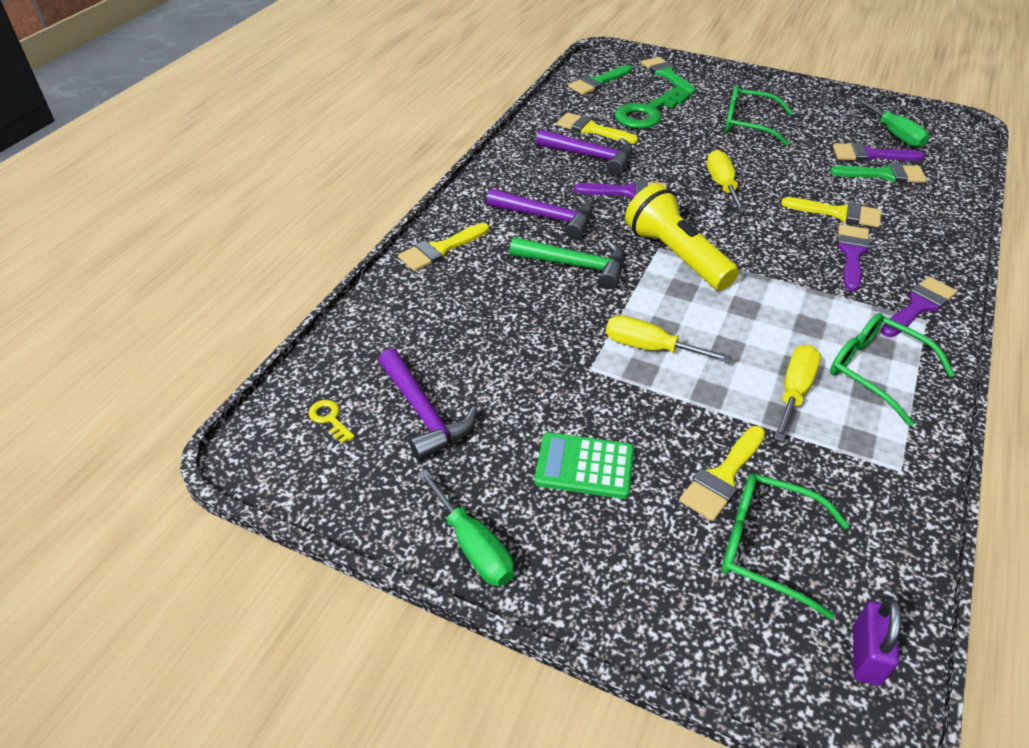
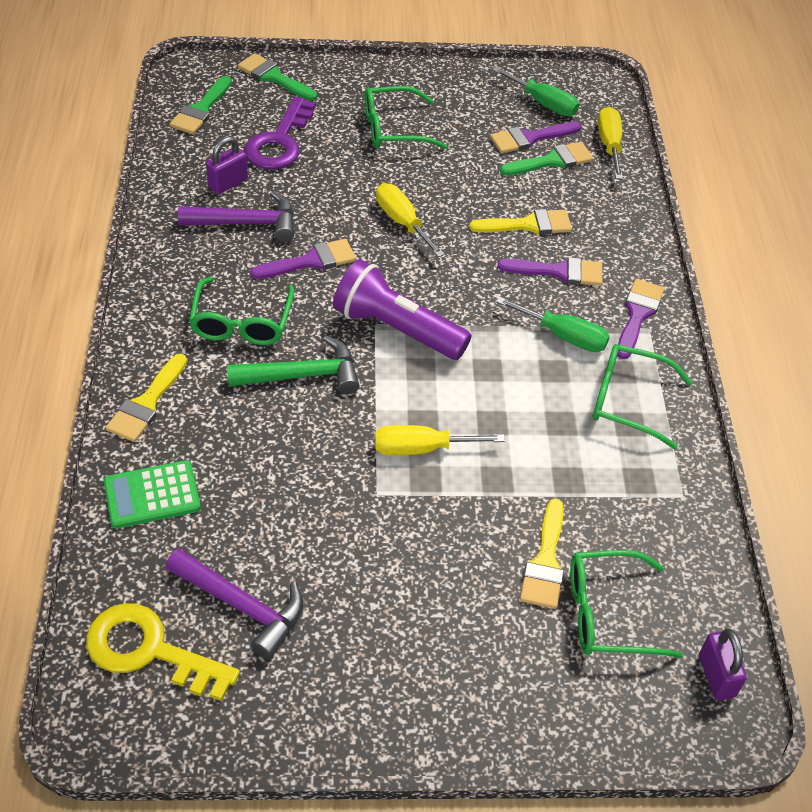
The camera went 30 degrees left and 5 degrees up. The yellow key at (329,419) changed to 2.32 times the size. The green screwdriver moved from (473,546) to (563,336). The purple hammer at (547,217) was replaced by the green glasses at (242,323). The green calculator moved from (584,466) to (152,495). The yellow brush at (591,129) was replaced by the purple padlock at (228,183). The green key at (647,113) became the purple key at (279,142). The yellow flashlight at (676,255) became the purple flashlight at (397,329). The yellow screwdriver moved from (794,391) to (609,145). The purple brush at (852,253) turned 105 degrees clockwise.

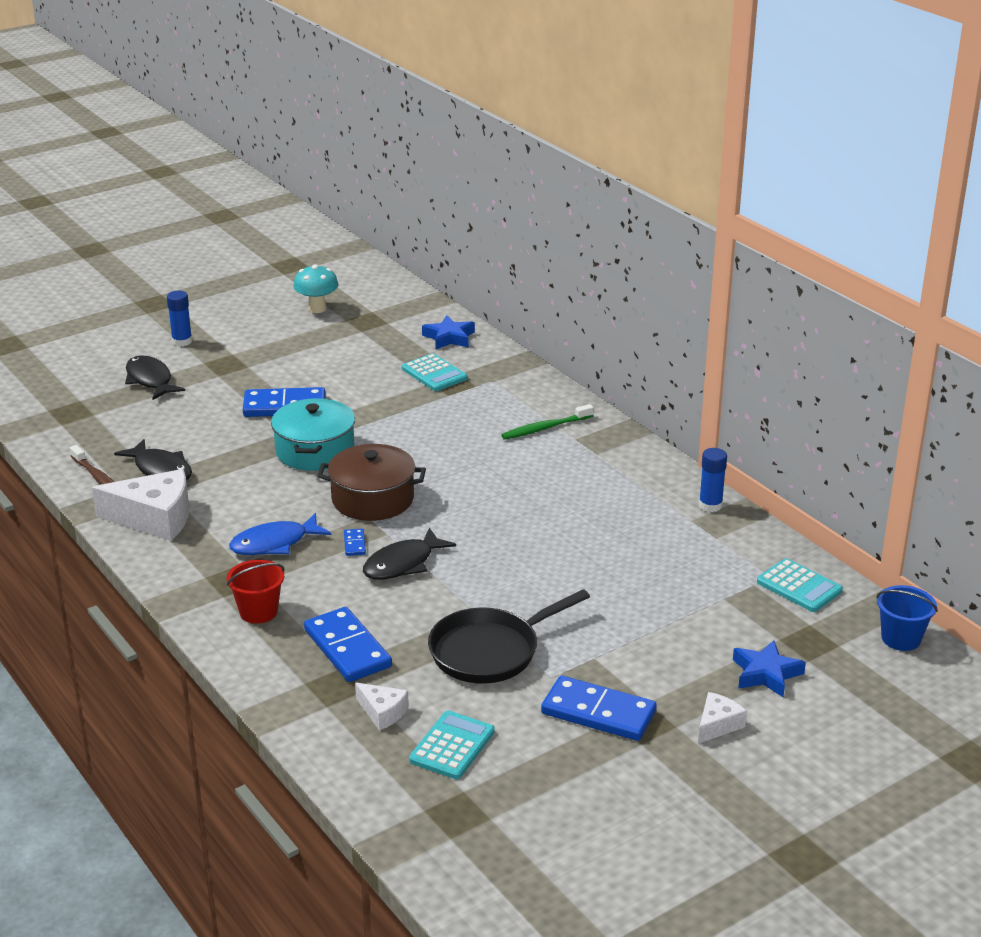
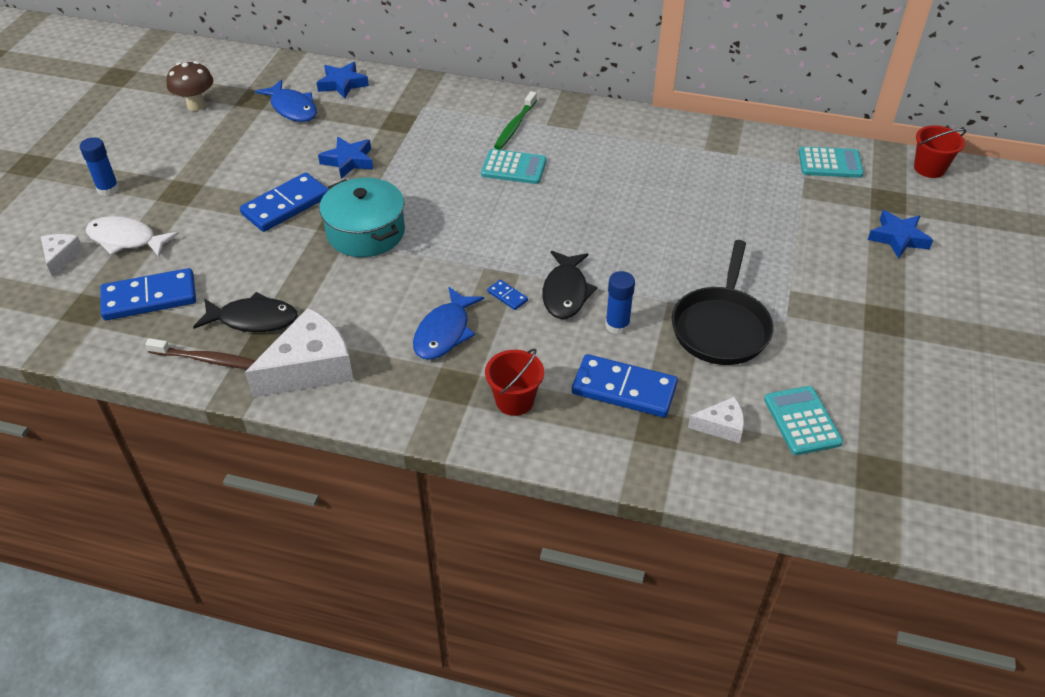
The camera went 40 degrees left and 15 degrees up. The black fish at (150,380) became the white fish at (126,240). The turquoise mushroom at (317,309) became the brown mushroom at (196,105). The brown pot at (373,499) disappeared. The turquoise calculator moved from (434,374) to (514,167). The blue domino moved from (598,713) to (149,298). The white cheese moved from (717,725) to (61,257). The blue glue stick moved from (710,505) to (617,325). The blue bucket at (901,638) became the red bucket at (929,168). The blue fish at (292,108) appeared. The blue star at (348,161) appeared.

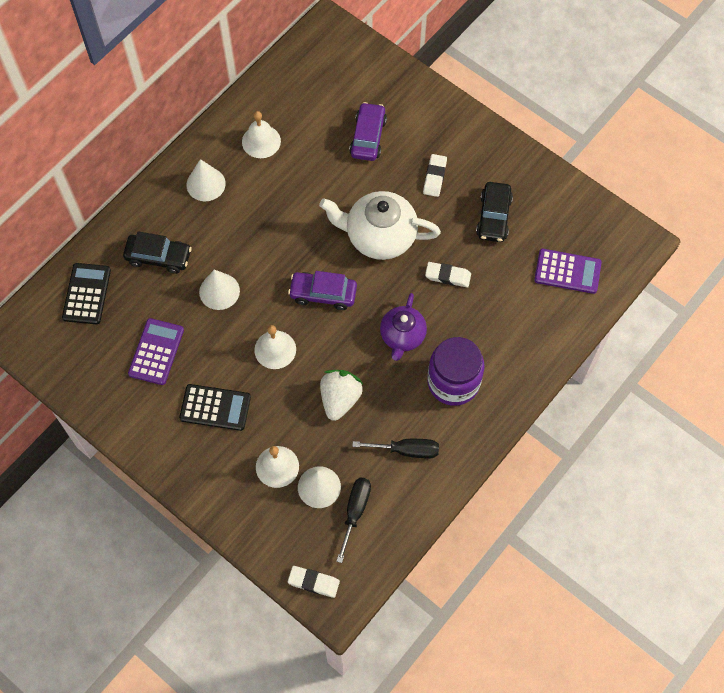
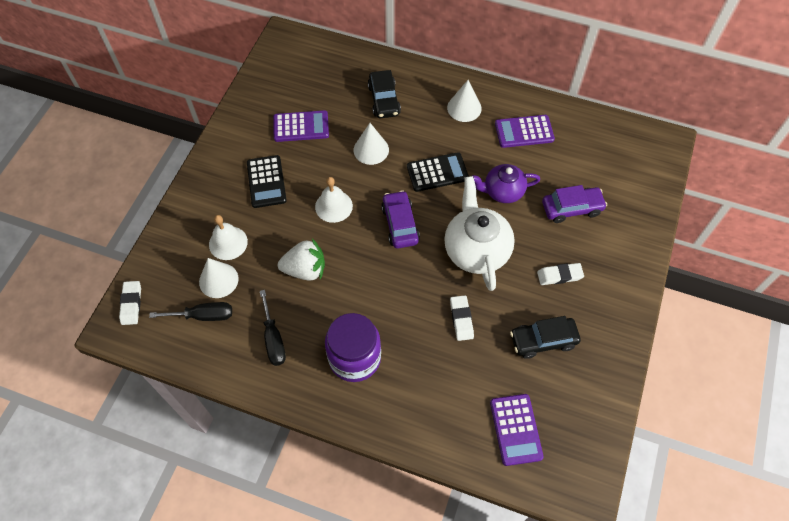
The camera went 70 degrees right and 5 degrees down. The black calculator moved from (87,294) to (437,172). The white bell at (261,141) was replaced by the purple calculator at (524,132). The purple teapot moved from (402,336) to (502,191).

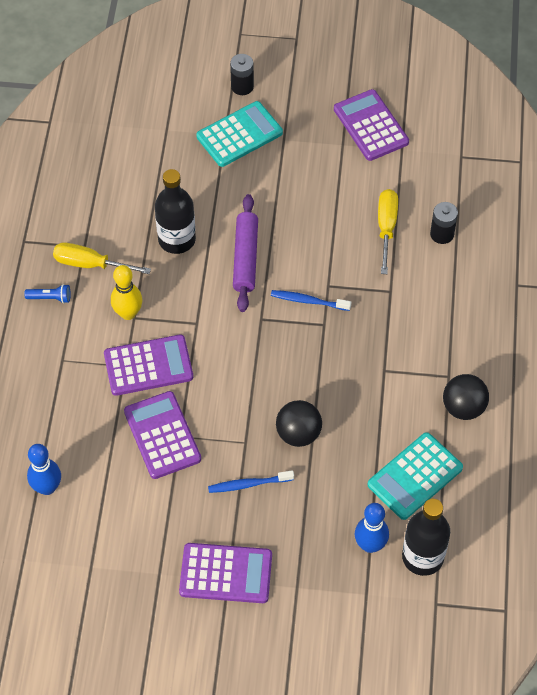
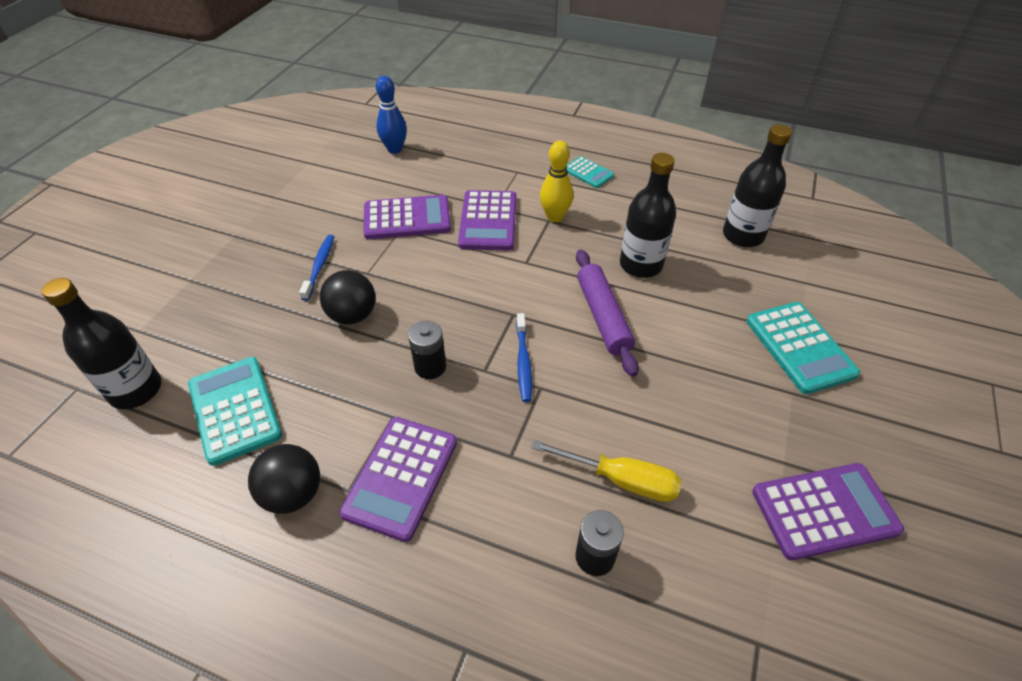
The camera went 105 degrees right and 10 degrees down. The blue flashlight at (50,298) was replaced by the turquoise calculator at (588,173). The yellow screwdriver at (90,264) disappeared. The purple calculator moved from (226,573) to (401,477). The black battery moved from (242,86) to (430,367). The purple rolling pin at (245,257) turned 60 degrees clockwise. The blue toothbrush at (308,301) turned 150 degrees clockwise. The blue bowling pin at (370,545) disappeared. The black bottle at (743,235) appeared.

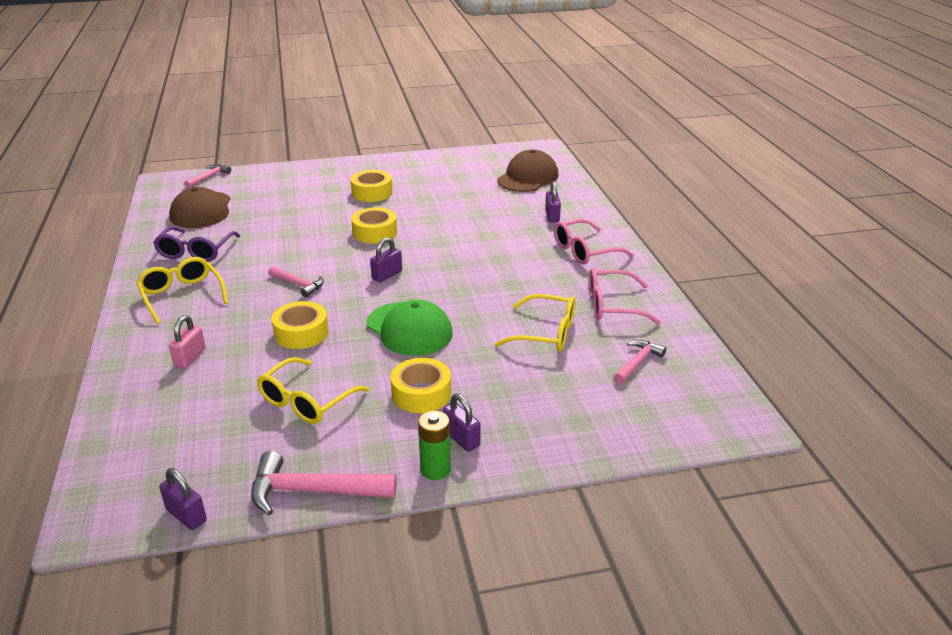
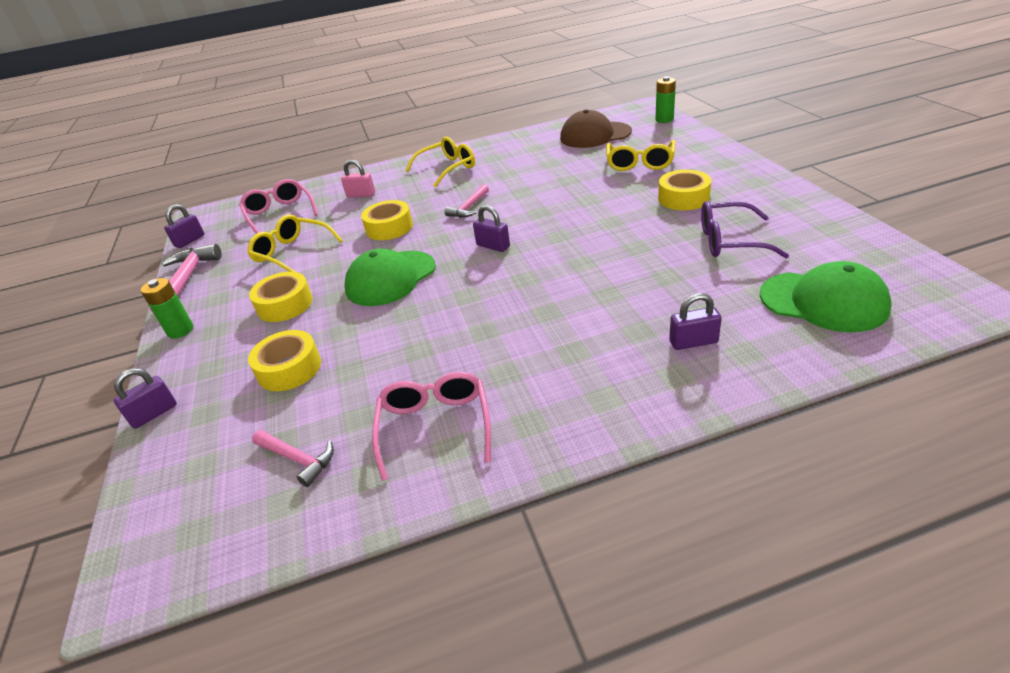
The camera went 90 degrees right and 5 degrees up. The purple glasses moved from (195,252) to (729,241). The pink hammer at (209,177) was replaced by the green battery at (664,119). The yellow tape moved from (375,232) to (289,369). The purple padlock moved from (461,439) to (154,414). The yellow glasses moved from (546,333) to (640,163). The brown cap at (528,177) became the green cap at (823,301). The pink glasses moved from (584,251) to (279,213).

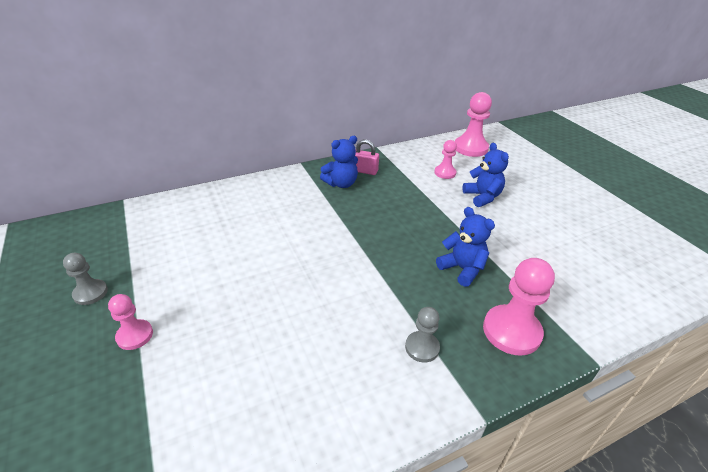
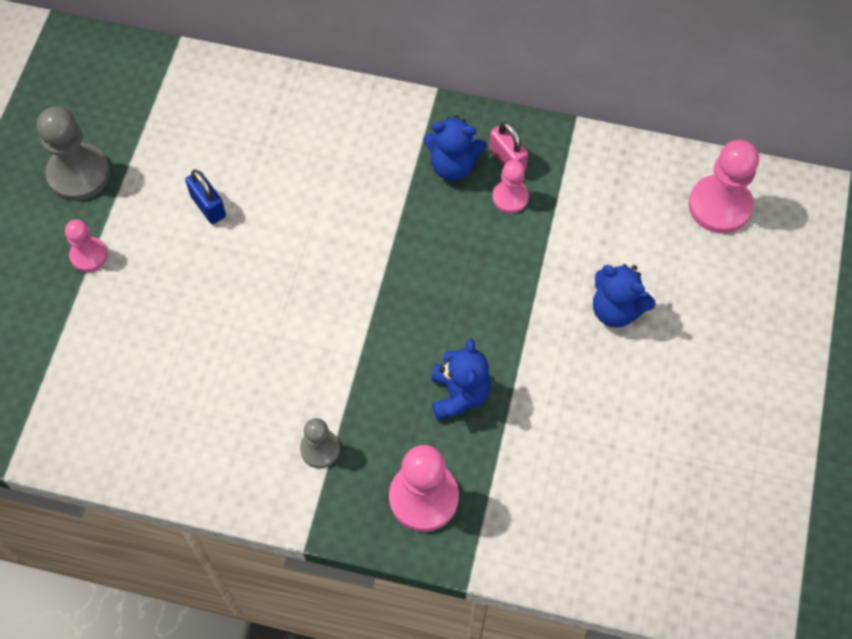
The camera went 40 degrees right and 25 degrees up. The grey pawn at (90,293) changed to 1.73 times the size. The pink pawn moved from (445,173) to (510,197). The blue teddy bear at (482,197) turned 105 degrees clockwise. The blue padlock at (208,206) appeared.

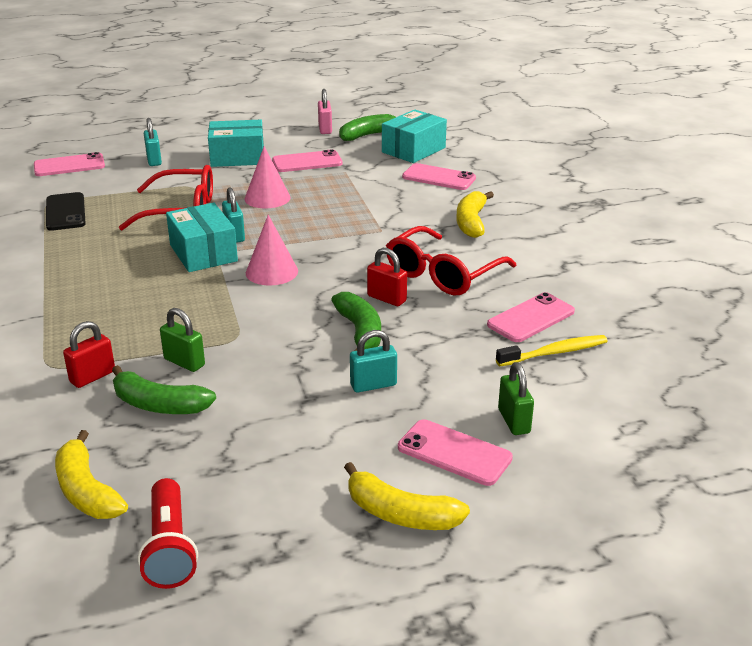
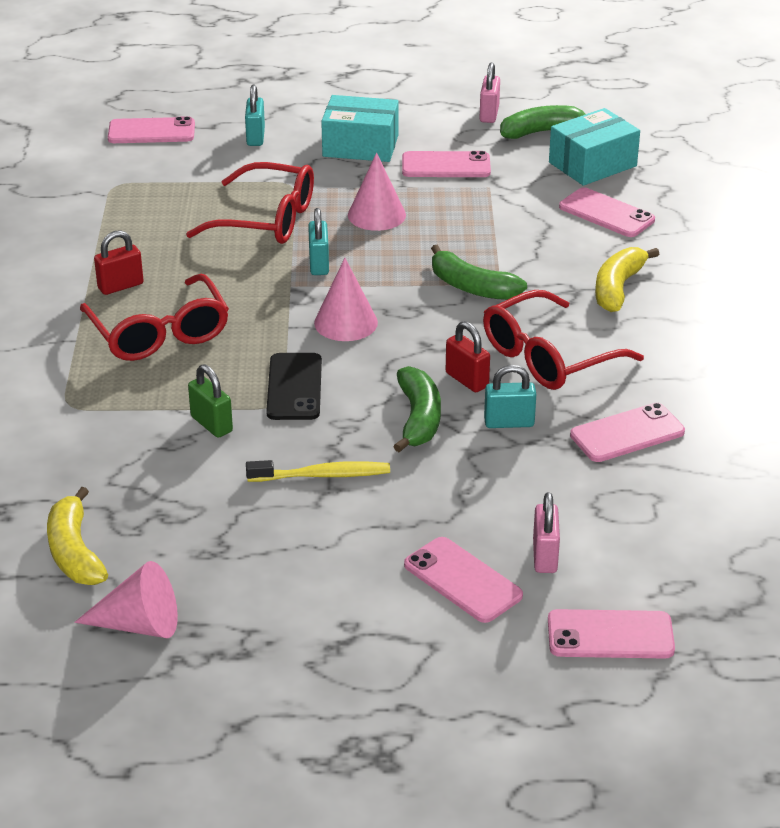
The camera went 15 degrees right and 5 degrees up. The black phone moved from (65,212) to (294,387). The red padlock moved from (92,377) to (120,286). The green banana moved from (159,405) to (472,287). The red flashlight at (170,548) was replaced by the pink cone at (139,625). The turquoise box at (203,253) disappeared. The yellow banana at (400,514) disappeared. The turquoise padlock moved from (373,385) to (509,422). The yellow toothbrush moved from (555,352) to (322,475). The green padlock at (514,421) became the pink padlock at (545,556). The red glasses at (159,333) appeared. The pink phone at (610,635) appeared.

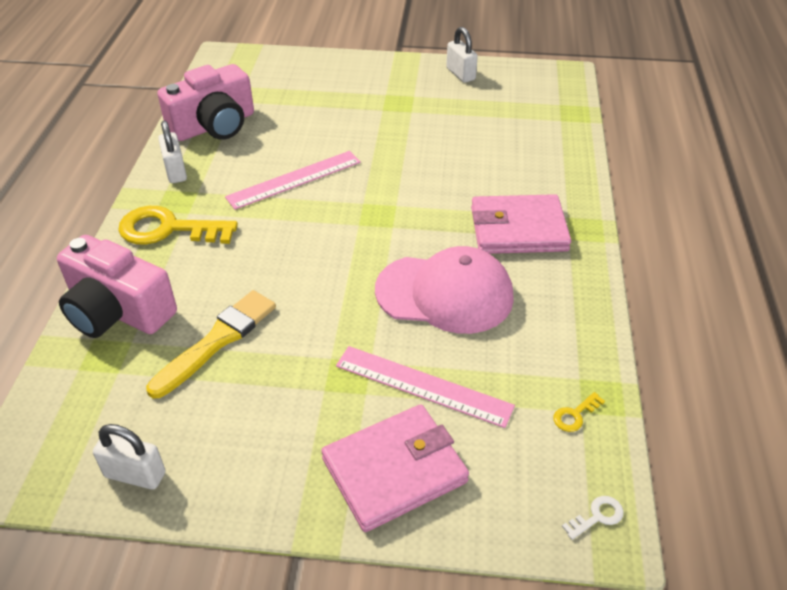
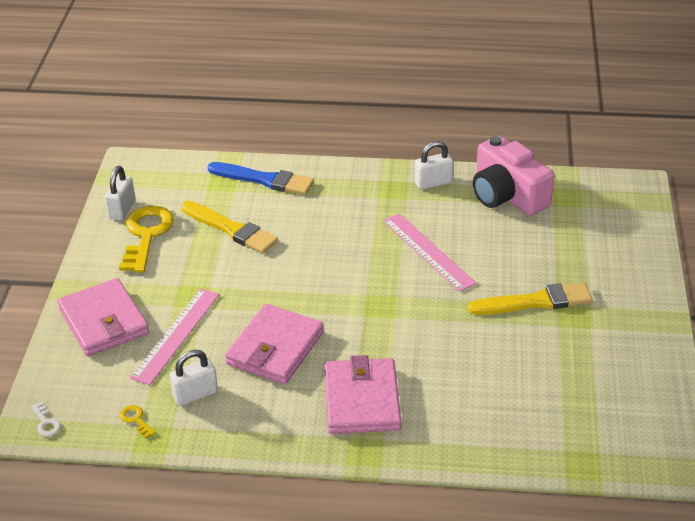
The camera went 90 degrees right and 5 degrees down. The pink camera at (118,311) was replaced by the blue brush at (264,180). The yellow key moved from (168,229) to (146,235). The pink cap at (445,294) was replaced by the pink wallet at (275,348). The white padlock moved from (460,74) to (195,394). The yellow brush at (535,301) appeared.

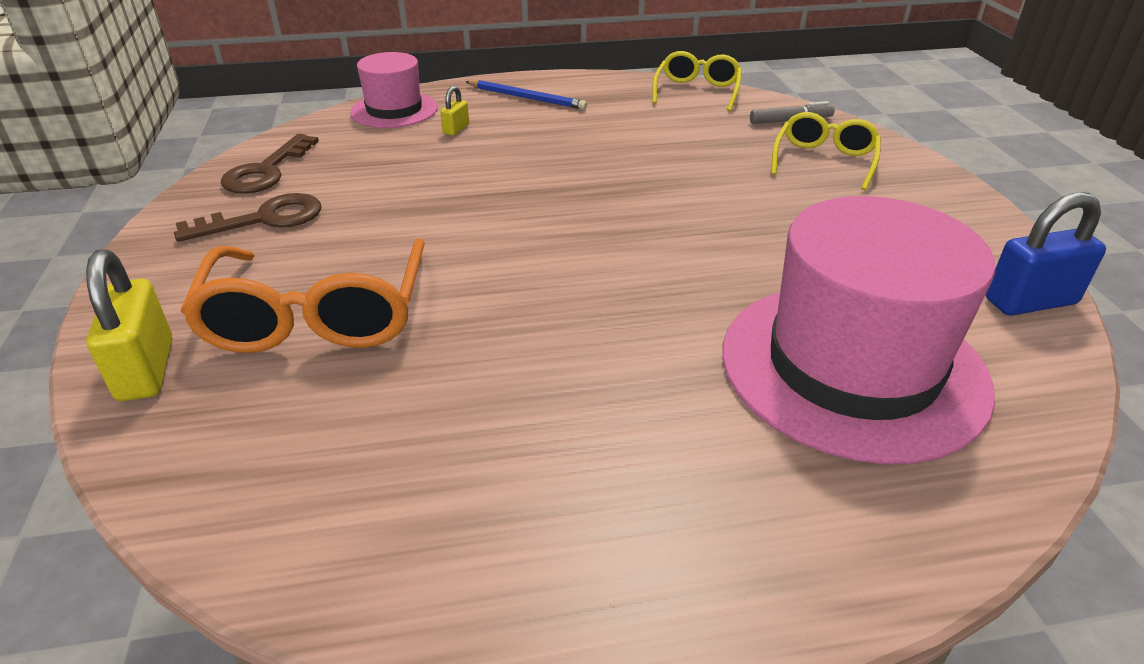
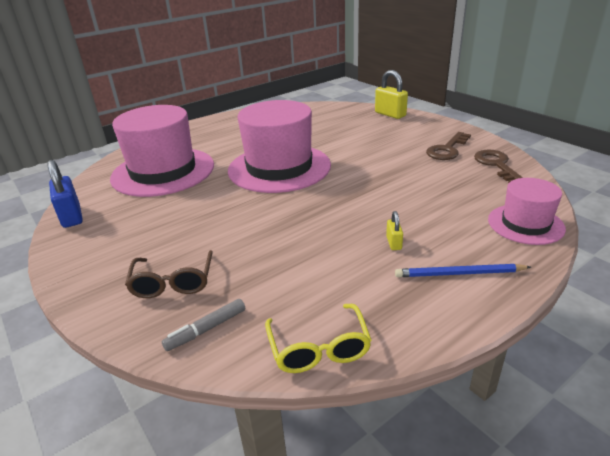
The camera went 155 degrees right and 5 degrees down. The orange glasses at (316,317) disappeared. The yellow padlock moved from (456,129) to (394,243). The yellow glasses at (824,160) became the brown glasses at (173,283). The blue padlock at (1030,301) turned 75 degrees counterclockwise. The pink hat at (279,168) appeared.

